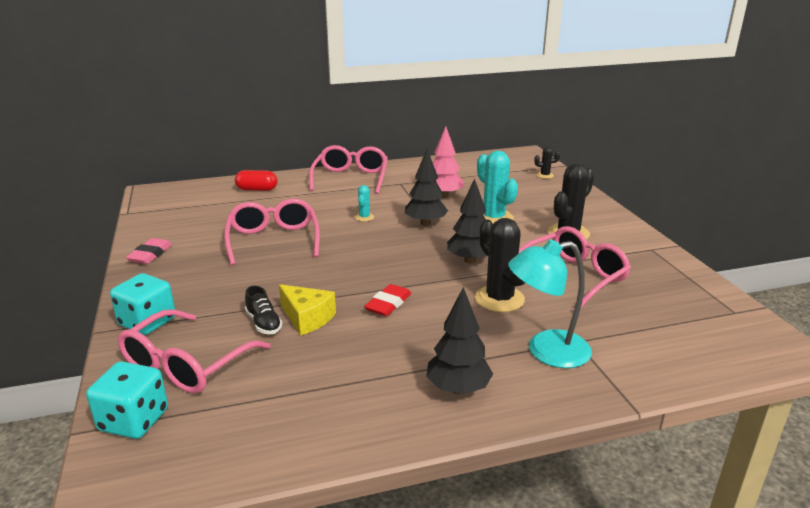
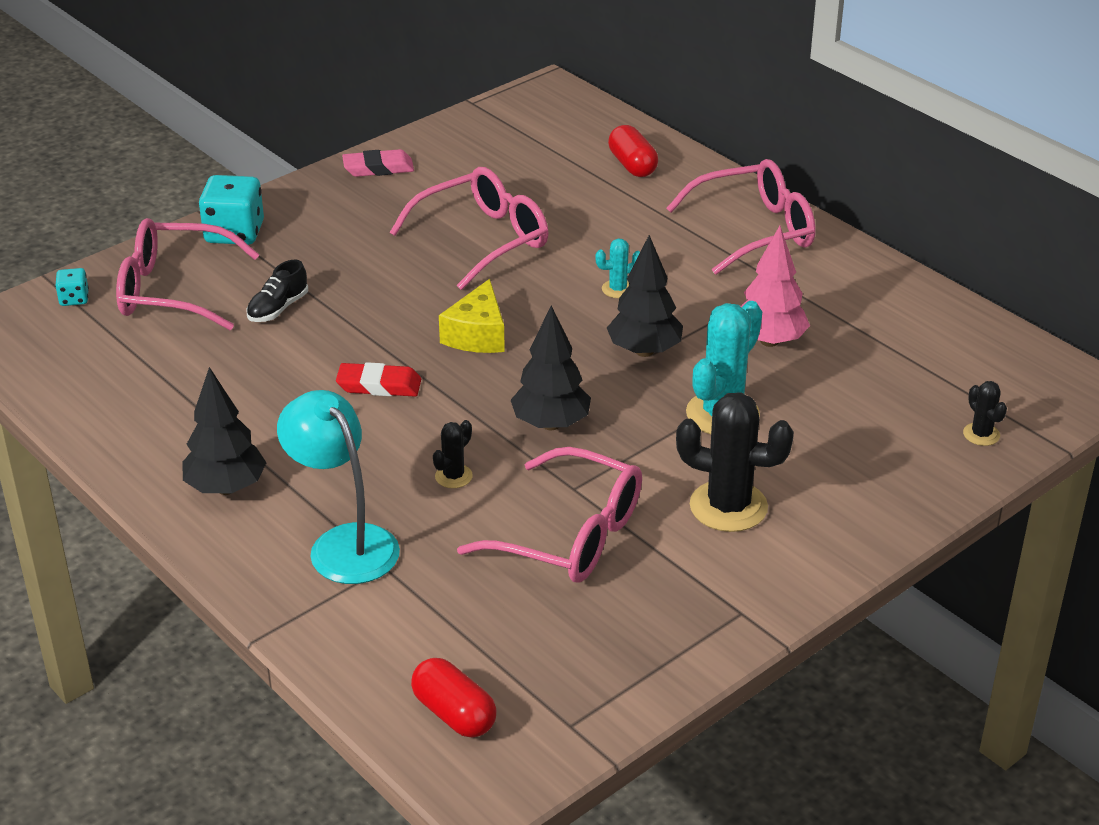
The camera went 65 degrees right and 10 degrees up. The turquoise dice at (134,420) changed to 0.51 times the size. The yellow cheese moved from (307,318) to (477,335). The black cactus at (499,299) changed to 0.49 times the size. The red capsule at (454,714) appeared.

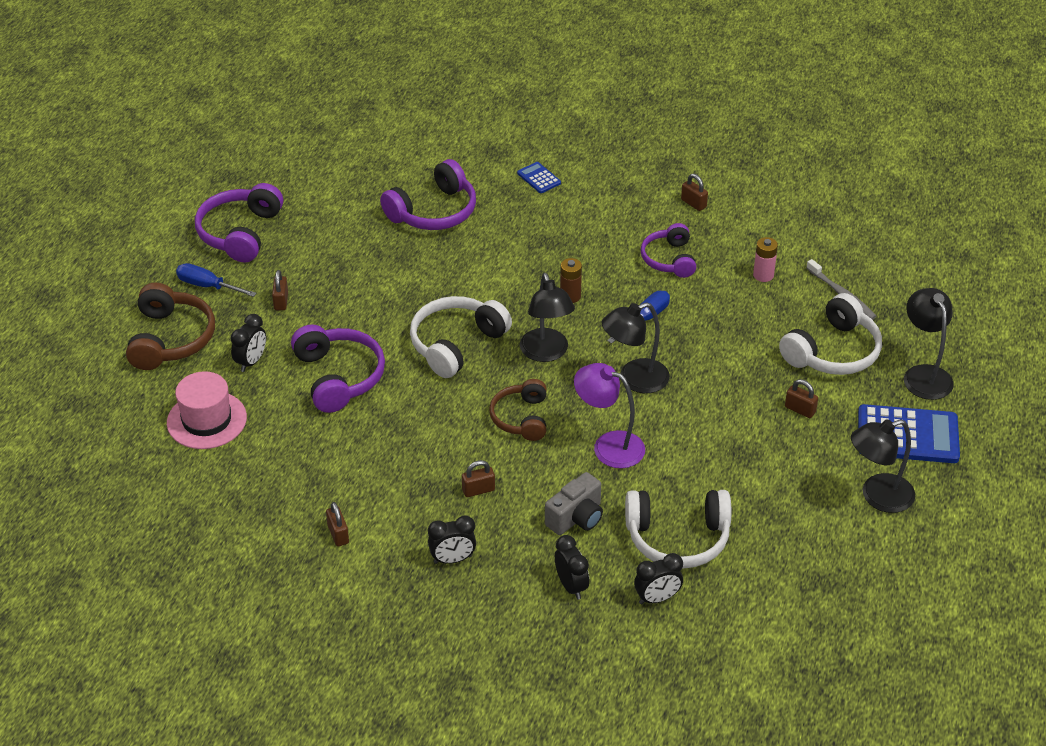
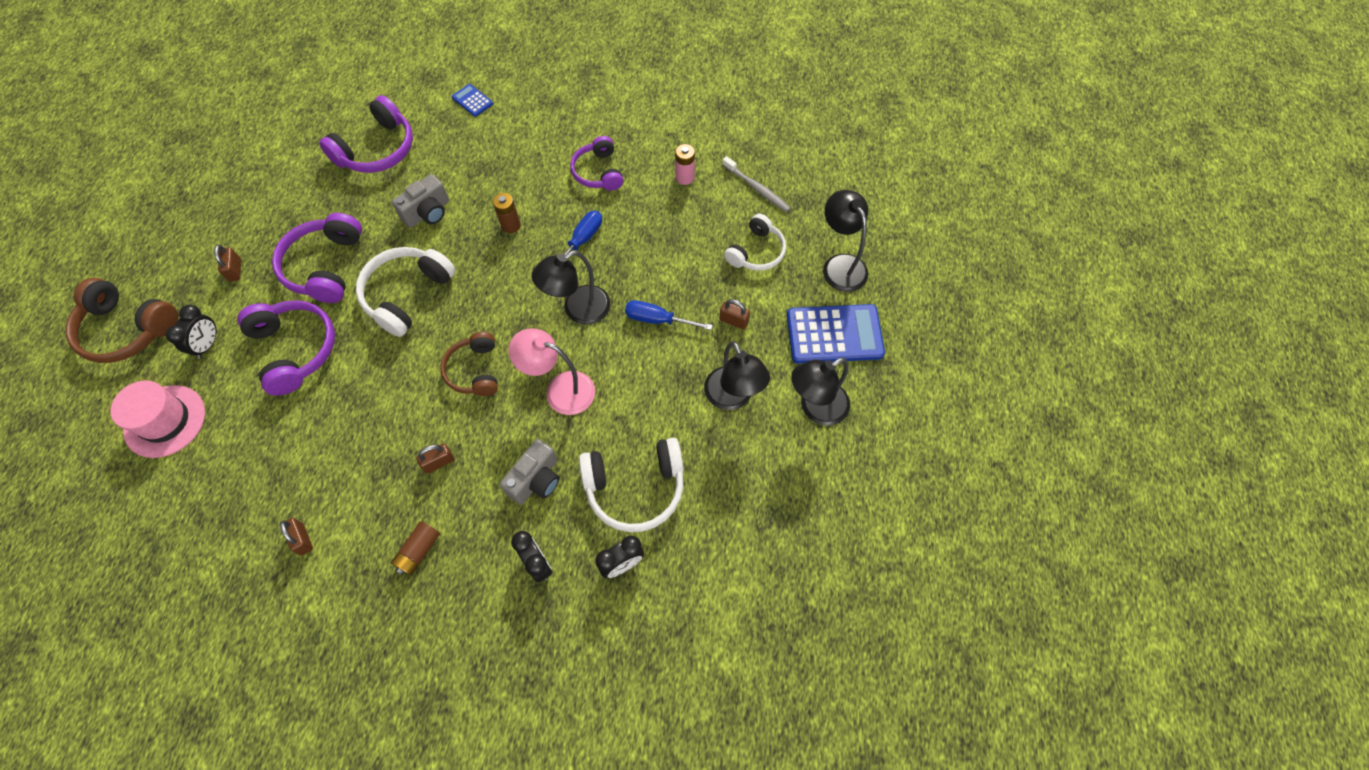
The camera went 10 degrees left and 20 degrees up. The brown headphones at (171,339) turned 120 degrees clockwise. The blue screwdriver moved from (208,286) to (658,320). The purple headphones moved from (240,233) to (325,266). The black clock at (452,559) was replaced by the brown battery at (418,551). The black lamp moved from (546,353) to (733,397). The purple lamp at (609,446) became the pink lamp at (560,390). The brown padlock at (693,203) disappeared. The white headphones at (833,352) changed to 0.67 times the size. The grey camera at (428,212) appeared.

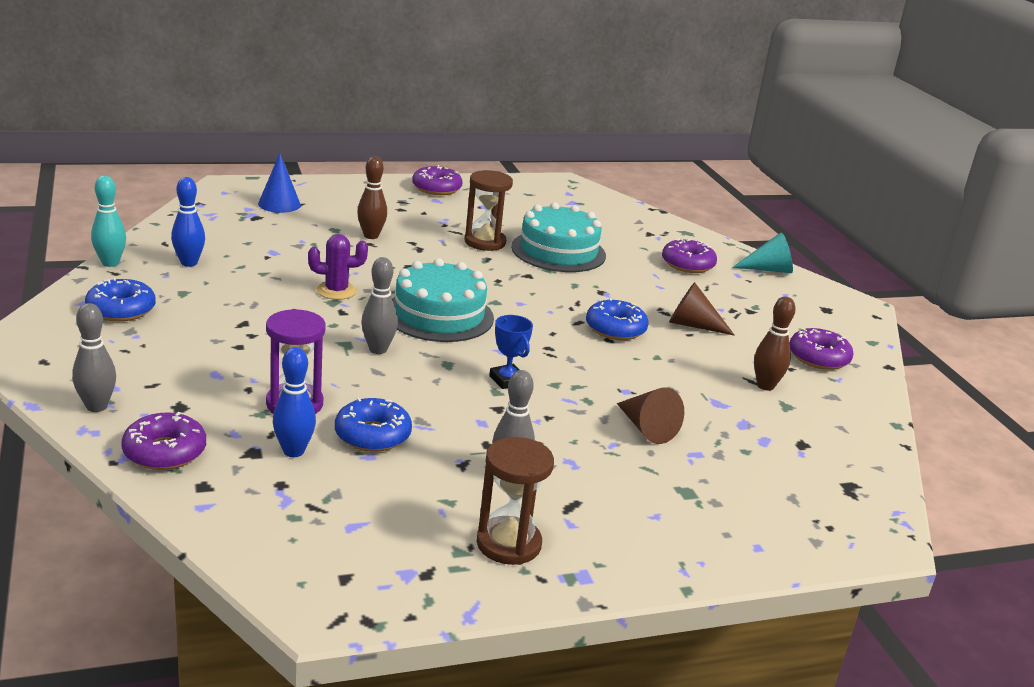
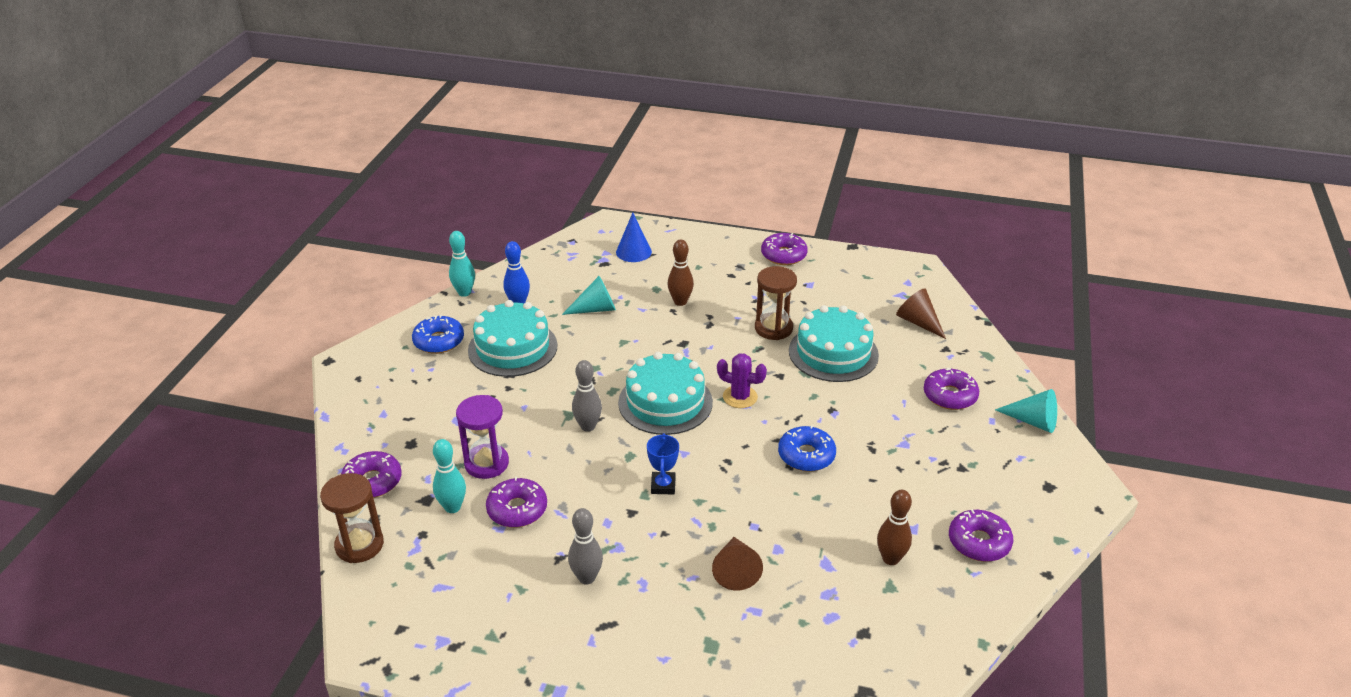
The camera went 35 degrees right and 10 degrees up. The grey bowling pin at (96,406) disappeared. The blue bowling pin at (293,451) became the turquoise bowling pin at (452,507). The purple cactus moved from (336,291) to (740,397). The blue donut at (372,435) became the purple donut at (517,509). The brown hourglass moved from (508,544) to (359,545). The brown cone moved from (693,325) to (918,322). The turquoise cake at (512,348) appeared. The turquoise cone at (595,309) appeared.

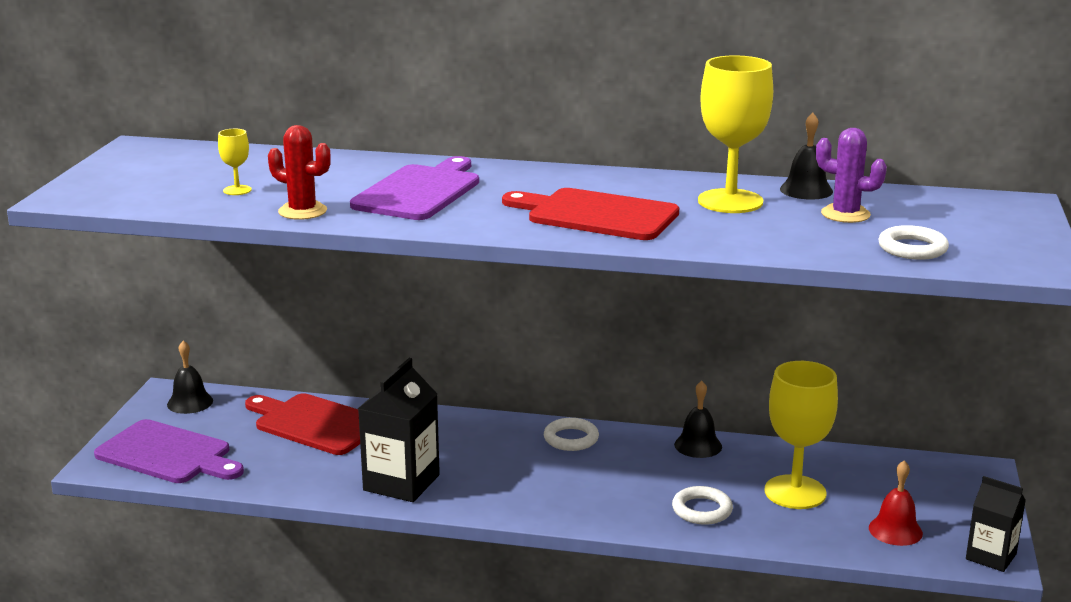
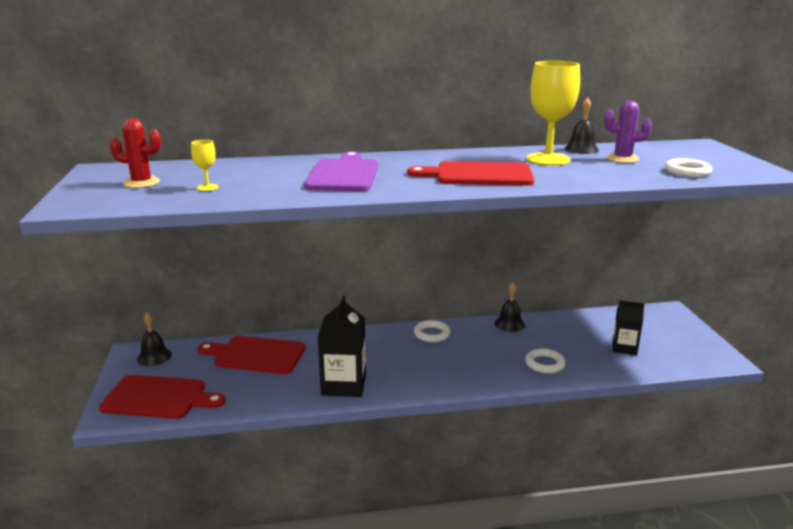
The camera went 20 degrees left and 0 degrees up. The purple cutting board at (167,454) became the red cutting board at (158,398). The red cactus moved from (302,211) to (141,183). The yellow goblet at (795,492) disappeared. The red bell at (895,530) disappeared. The black carton moved from (991,556) to (624,347).

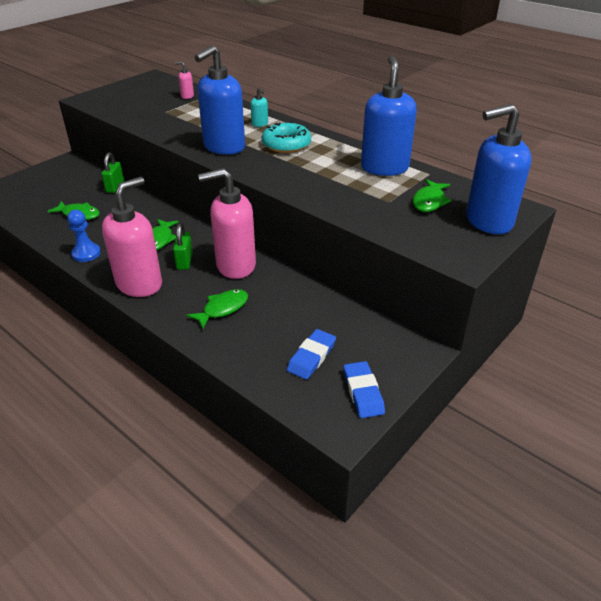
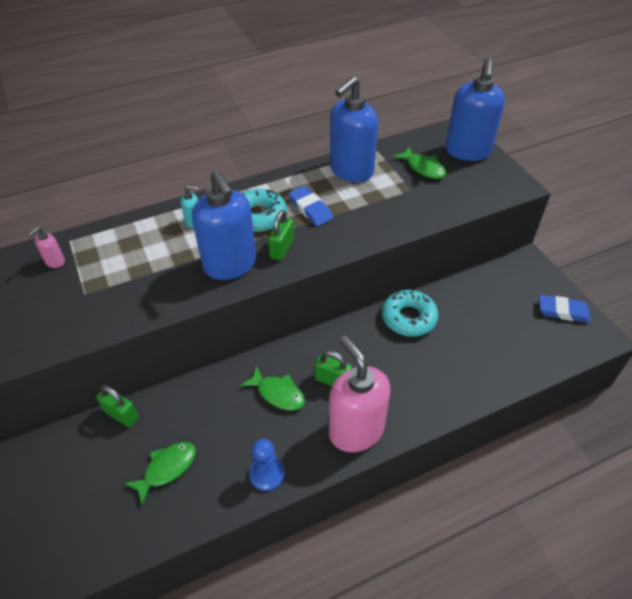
The camera went 65 degrees left and 10 degrees up. The green fish at (222,309) disappeared. The pink soap dispenser at (235,266) disappeared. The blue eraser moved from (311,357) to (310,209). The blue soap dispenser at (384,168) turned 75 degrees counterclockwise. The green padlock at (282,249) appeared. The turquoise donut at (409,318) appeared.

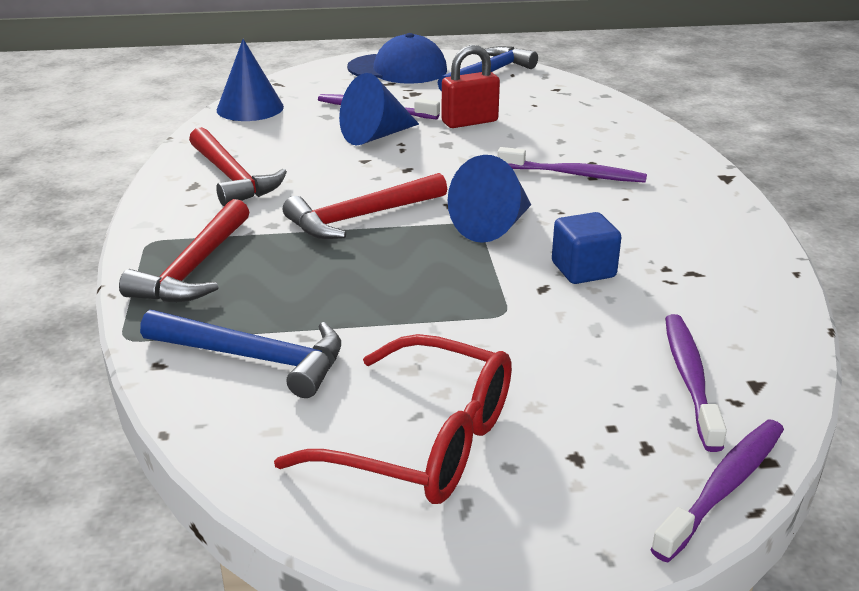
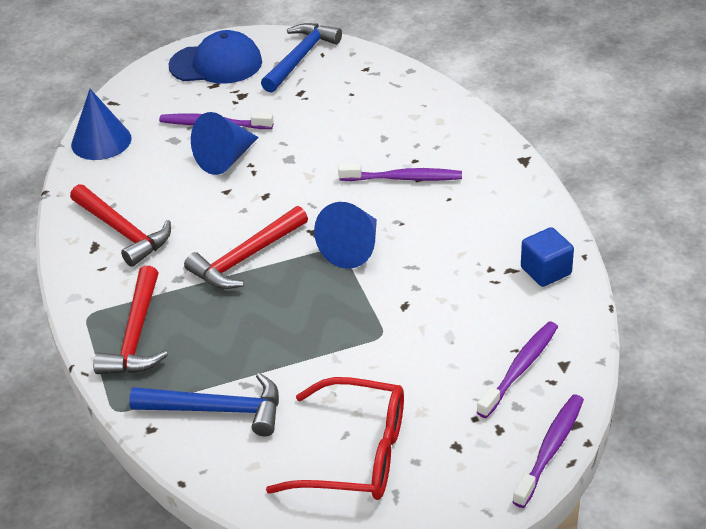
The camera went 10 degrees left and 10 degrees up. The red padlock at (469,122) disappeared. The blue cube moved from (583,270) to (546,271). The purple toothbrush at (690,379) turned 45 degrees clockwise.

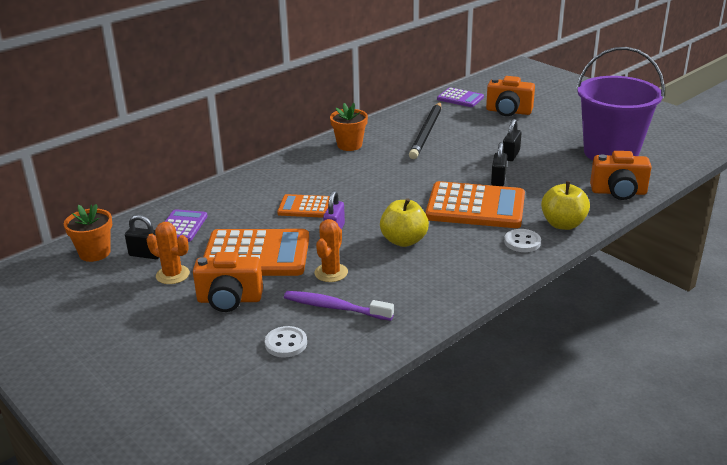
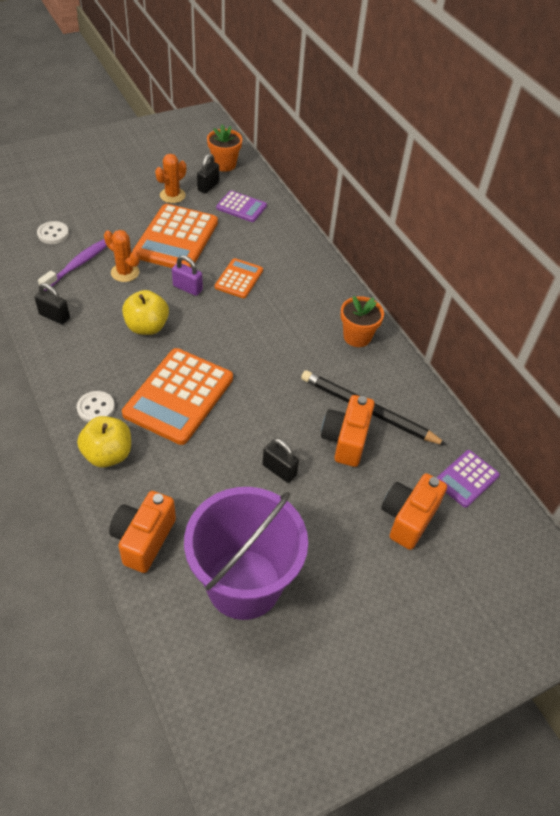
The camera went 100 degrees right and 20 degrees up. The orange camera moved from (229,300) to (346,440). The black padlock moved from (498,180) to (54,316).

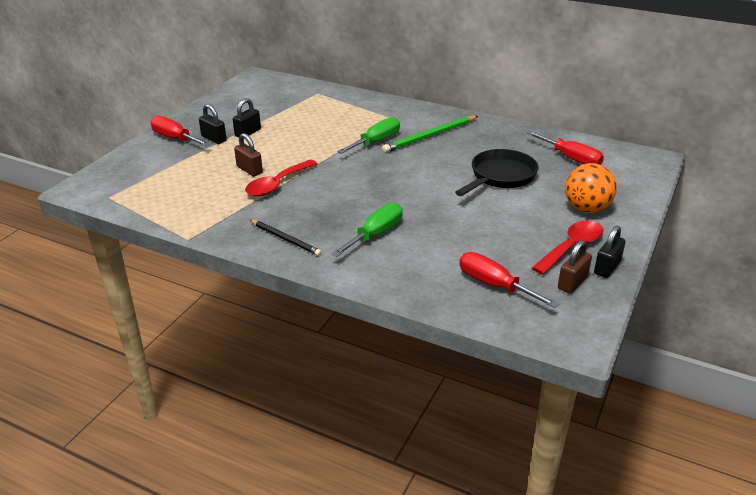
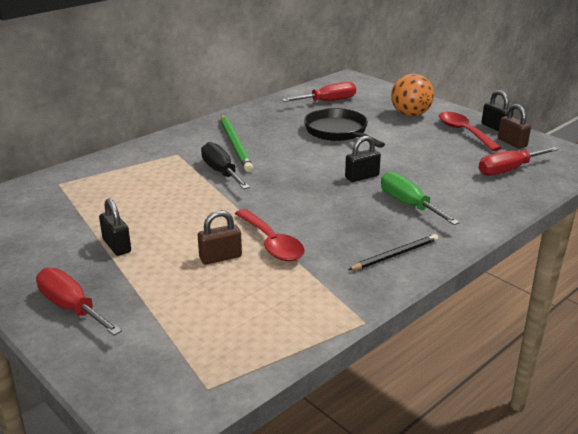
The camera went 70 degrees left and 5 degrees down. The red screwdriver at (175,138) turned 75 degrees clockwise. The black padlock moved from (214,139) to (362,177). The green screwdriver at (376,142) became the black screwdriver at (221,172).

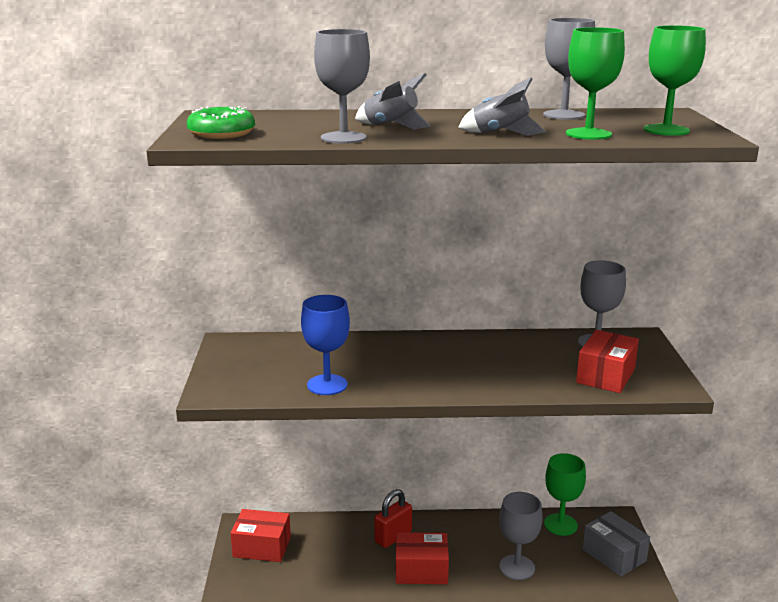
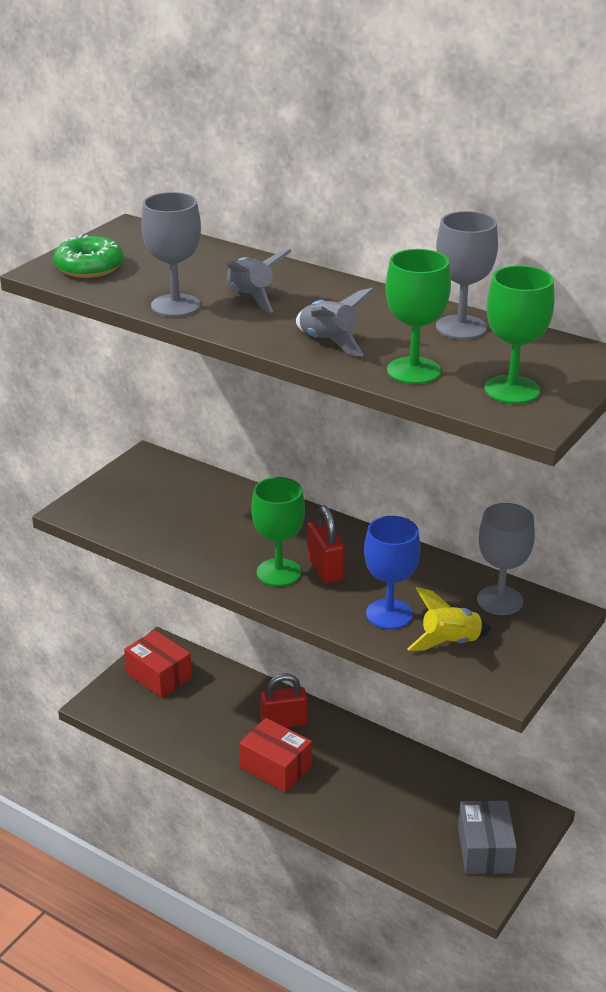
The camera went 35 degrees right and 10 degrees up. The blue goblet moved from (327,385) to (389,614). The grey goblet at (517,567) disappeared. The green goblet moved from (560,524) to (278,572). The red box at (605,376) was replaced by the yellow rocket at (450,642). The red padlock at (325,568) appeared.

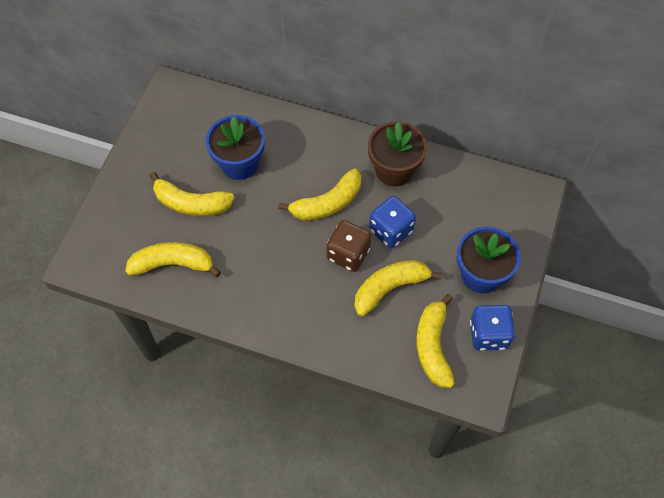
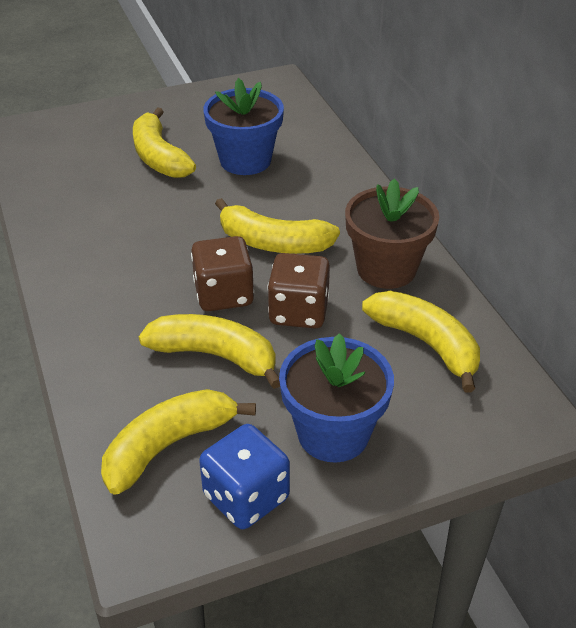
The camera went 50 degrees right and 20 degrees down. The yellow banana moved from (173,264) to (426,343). The blue dice at (391,230) became the brown dice at (298,312).

